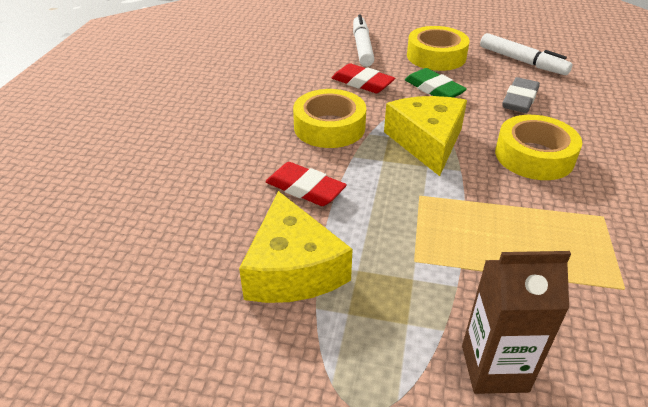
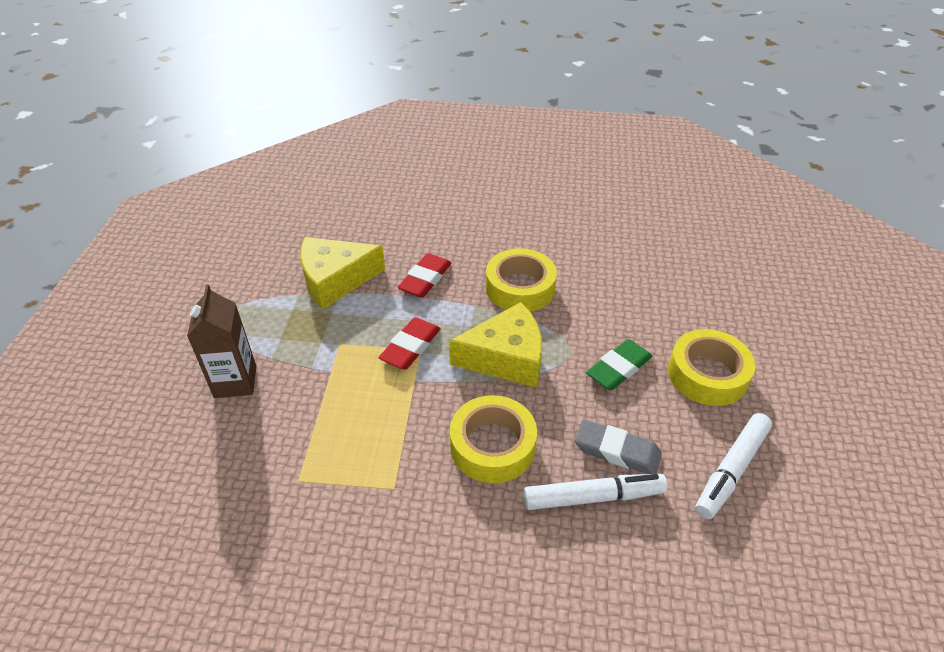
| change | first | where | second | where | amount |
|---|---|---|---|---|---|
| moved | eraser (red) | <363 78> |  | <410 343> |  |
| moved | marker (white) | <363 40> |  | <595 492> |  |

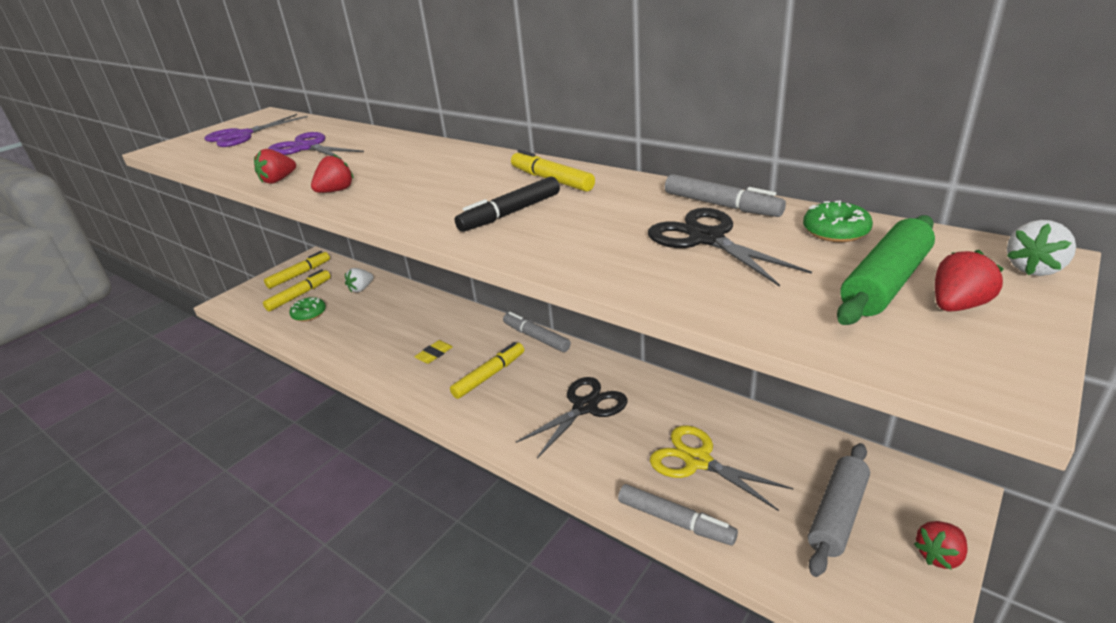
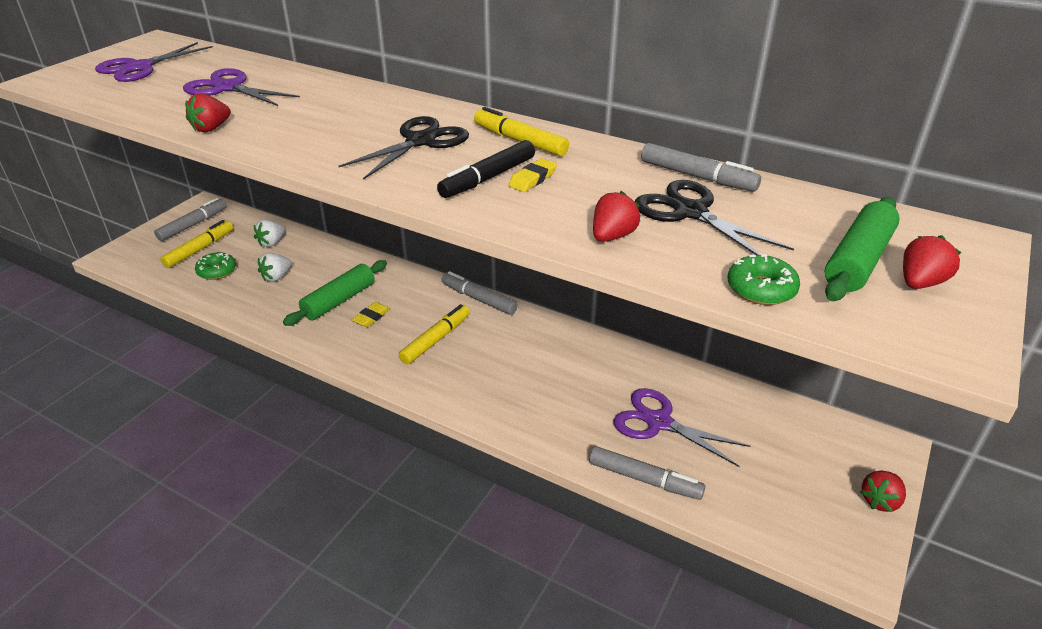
| change | first | where | second | where | amount |
|---|---|---|---|---|---|
| recoloured | marker (yellow) | <297 270> | marker (grey) | <190 219> |  |
| moved | strawberry (white) | <1041 248> |  | <274 267> |  |
| added |  |  | rolling pin (green) | <335 293> |  |
| moved | scissors (black) | <572 417> |  | <403 148> |  |
| added |  |  | eraser (yellow) | <533 175> |  |
| moved | strawberry (red) | <332 173> |  | <616 216> |  |
| recoloured | scissors (yellow) | <722 468> | scissors (purple) | <682 427> |  |
| moved | donut (green) | <838 221> |  | <764 279> |  |
| removed | rolling pin (grey) | <839 510> |  |  |  |

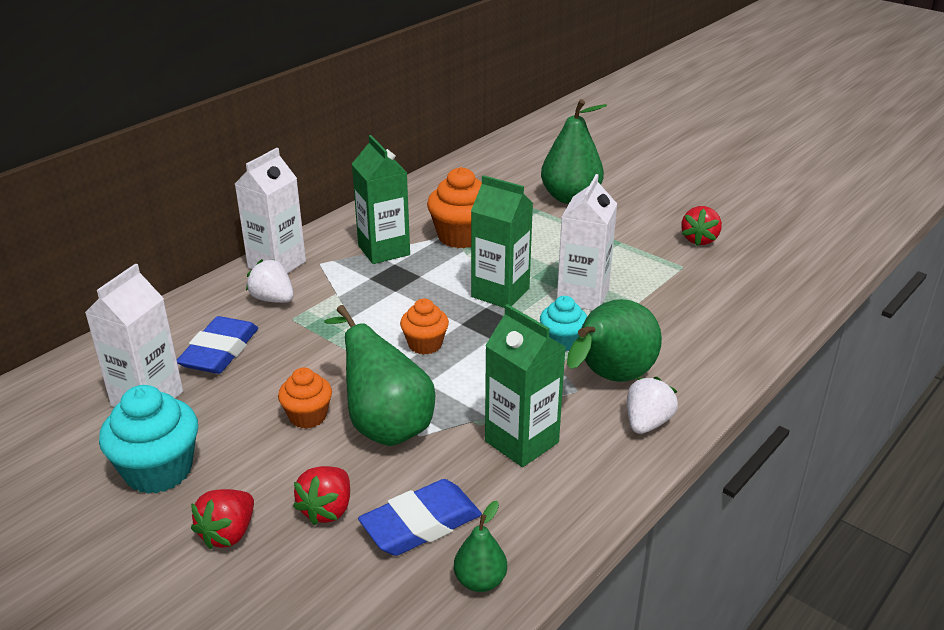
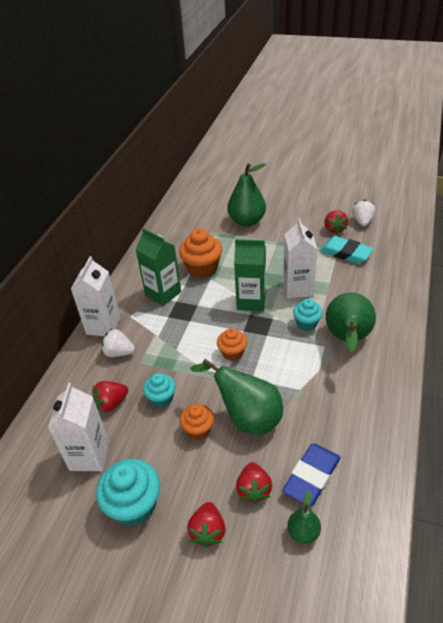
| change | first | where | second | where | amount |
|---|---|---|---|---|---|
| replaced | eraser (blue) | <217 345> | strawberry (red) | <110 396> |  |
| added |  |  | cupcake (turquoise) | <159 390> |  |
| moved | pear (green) | <480 546> |  | <304 517> |  |
| added |  |  | eraser (turquoise) | <347 250> |  |
| moved | strawberry (white) | <652 405> |  | <364 213> |  |
| removed | carton (green) | <525 385> |  |  |  |

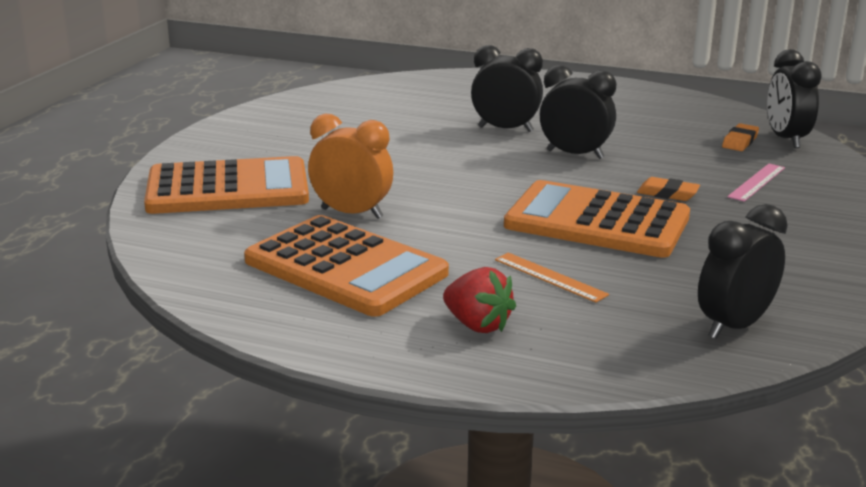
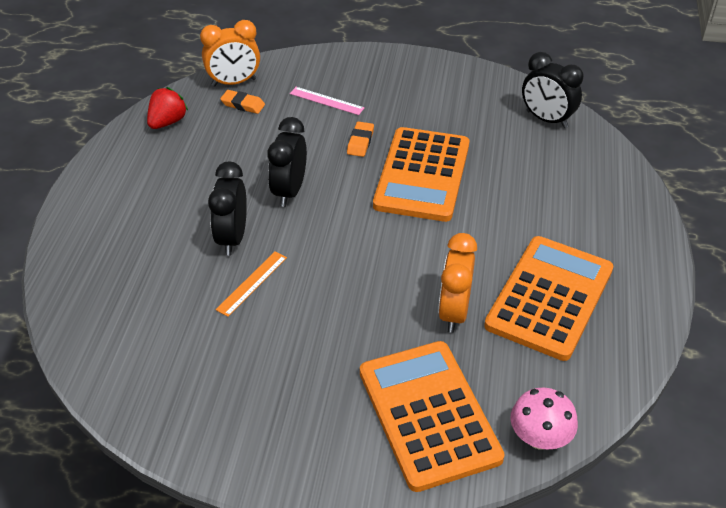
| change | first | where | second | where | amount |
|---|---|---|---|---|---|
| moved | strawberry (red) | <479 300> |  | <167 108> |  |
| recoloured | clock (black) | <794 98> | clock (orange) | <230 53> |  |
| moved | ruler (orange) | <552 278> |  | <251 284> |  |
| added |  |  | mushroom (pink) | <544 419> |  |

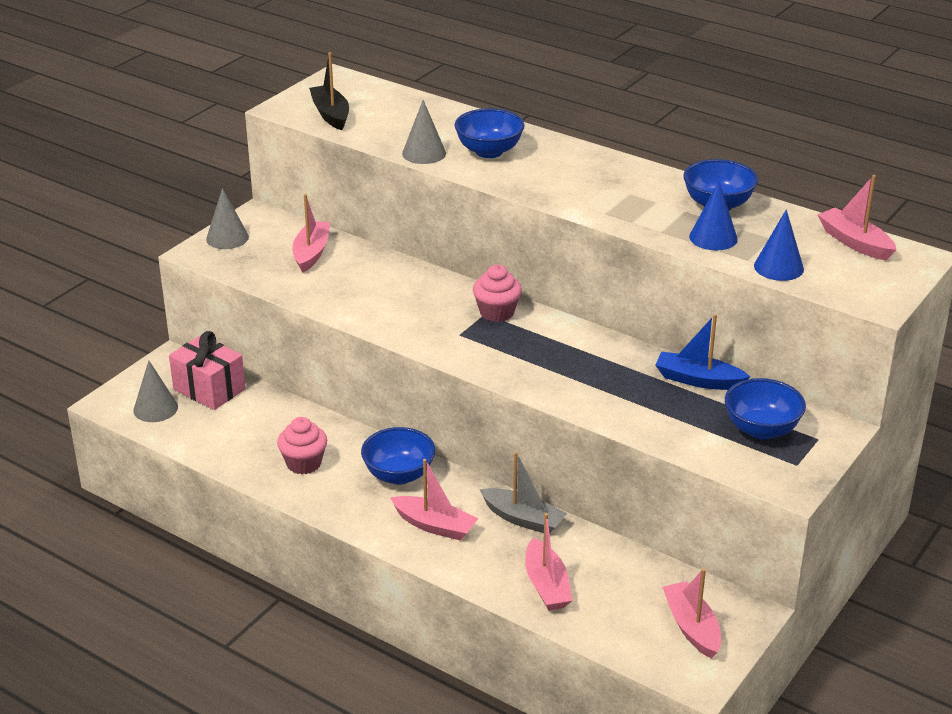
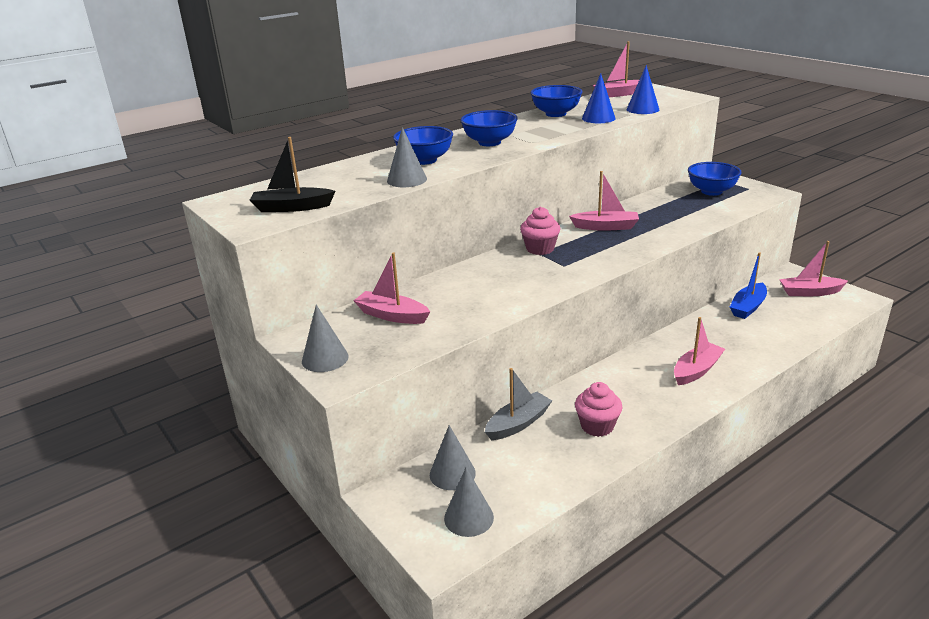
| change | first | where | second | where | amount |
|---|---|---|---|---|---|
| replaced | gift (pink) | <207 370> | cone (grey) | <453 457> |  |
| moved | bowl (blue) | <398 456> |  | <489 128> |  |
| moved | boat (grey) | <523 493> |  | <518 404> |  |
| moved | boat (pink) | <549 561> |  | <604 201> |  |
| moved | boat (blue) | <702 352> |  | <748 285> |  |

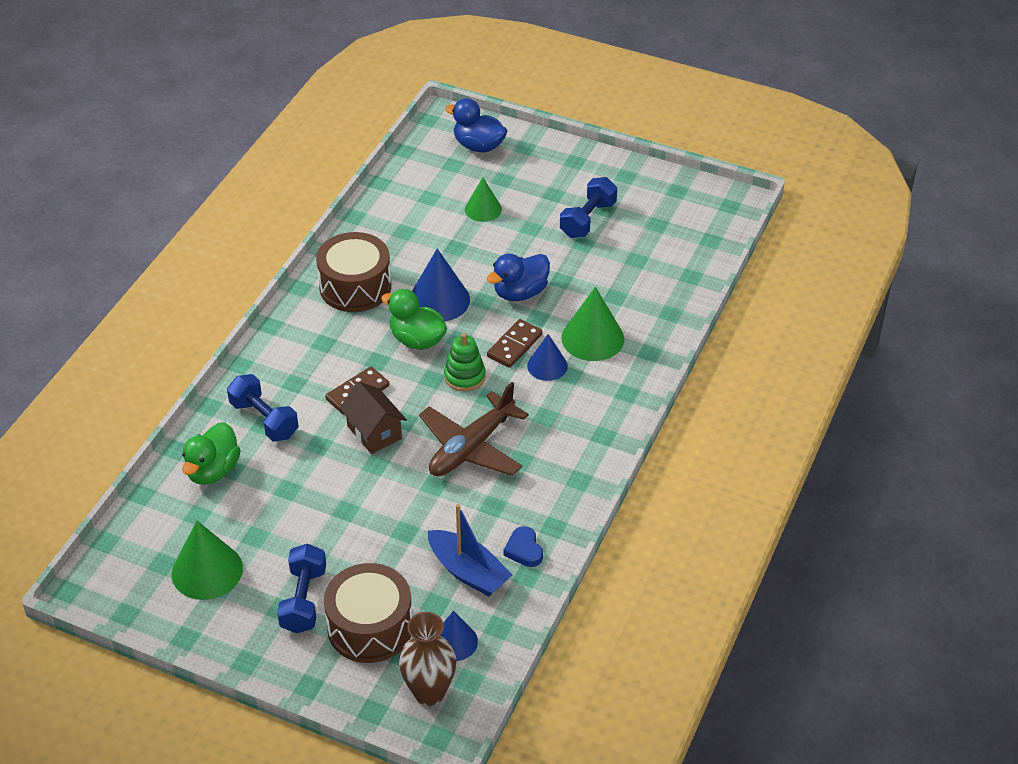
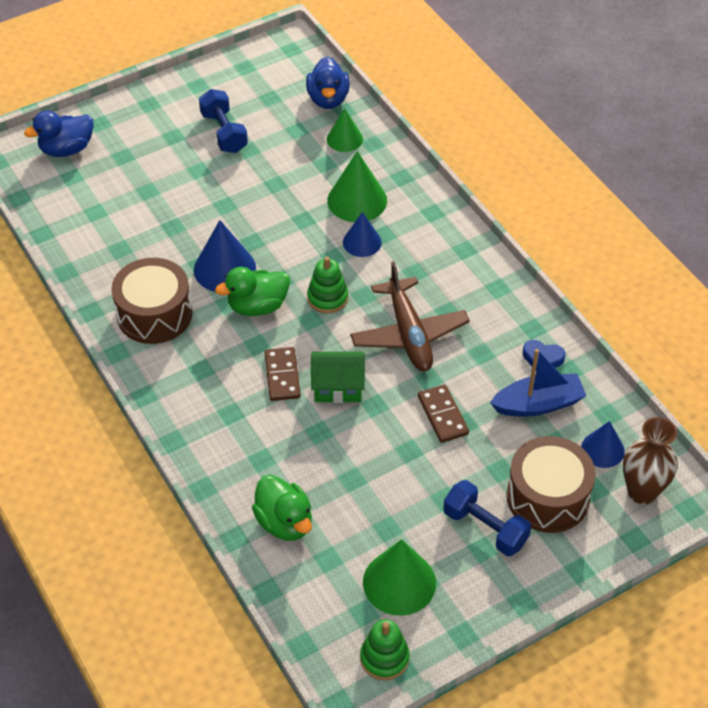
| change | first | where | second | where | amount |
|---|---|---|---|---|---|
| moved | duck (blue) | <518 277> |  | <328 83> |  |
| recoloured | house (brown) | <373 418> | house (green) | <338 377> |  |
| moved | cone (green) | <483 199> |  | <345 130> |  |
| added |  |  | stacking toy (green) | <385 649> |  |
| moved | domino (brown) | <515 343> |  | <443 413> |  |
| removed | dumbbell (blue) | <262 407> |  |  |  |

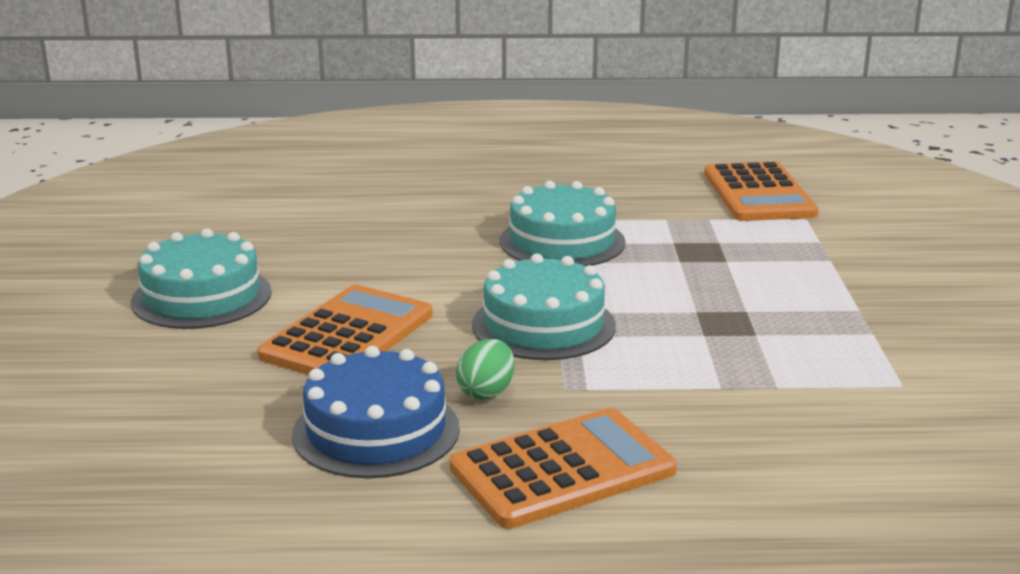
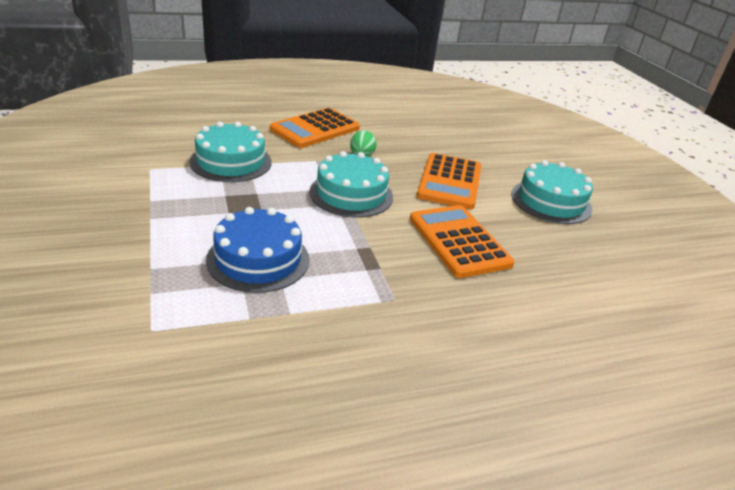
| change | first | where | second | where | amount |
|---|---|---|---|---|---|
| moved | cake (turquoise) | <562 223> |  | <230 152> |  |
| moved | cake (blue) | <376 412> |  | <257 250> |  |
| moved | calculator (orange) | <761 191> |  | <462 241> |  |

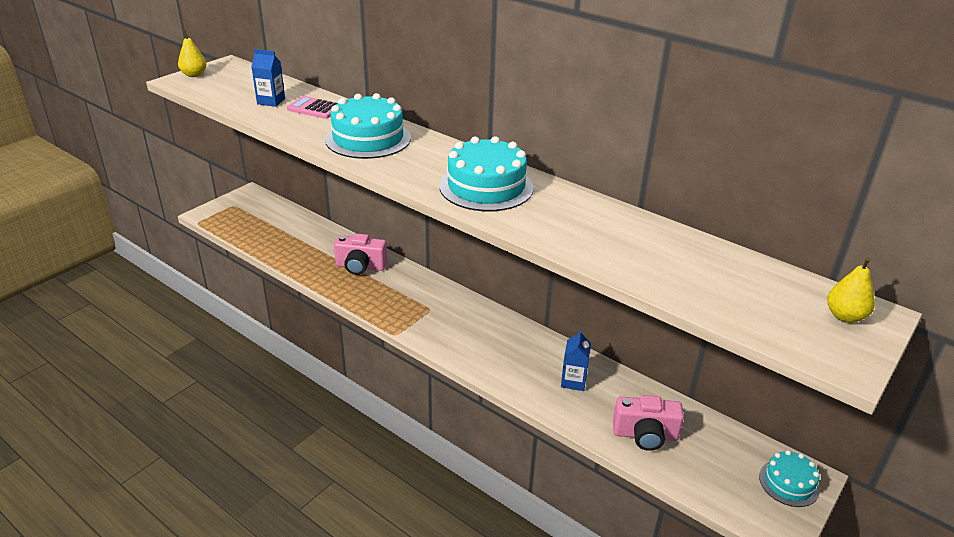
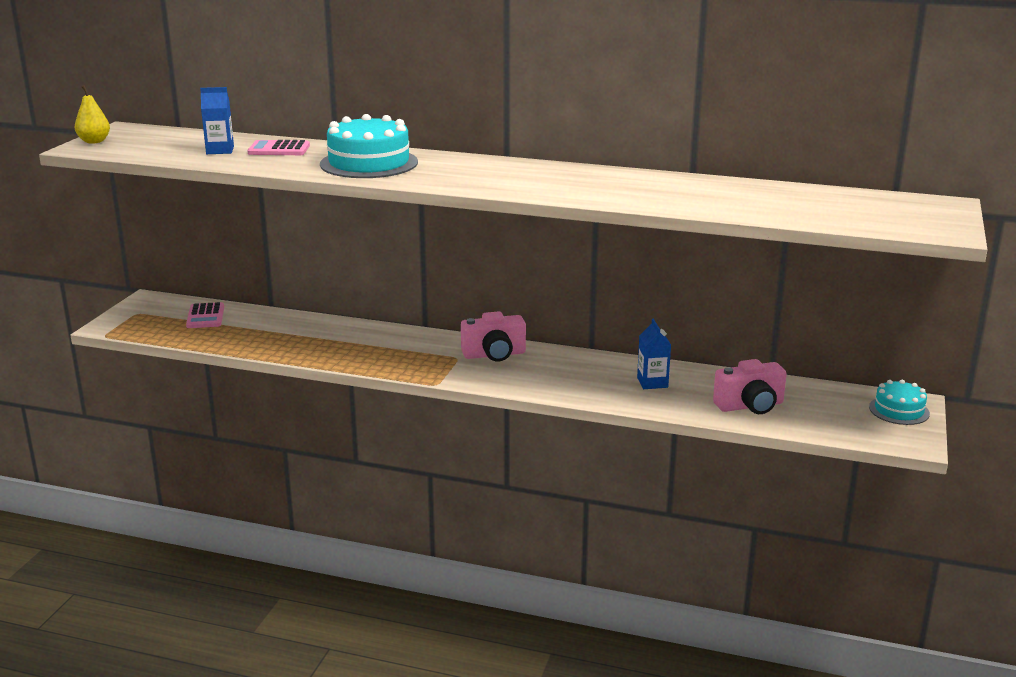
| change | first | where | second | where | amount |
|---|---|---|---|---|---|
| added |  |  | calculator (pink) | <205 315> |  |
| moved | camera (pink) | <361 254> |  | <493 336> |  |
| removed | cake (turquoise) | <486 173> |  |  |  |
| removed | pear (yellow) | <851 290> |  |  |  |

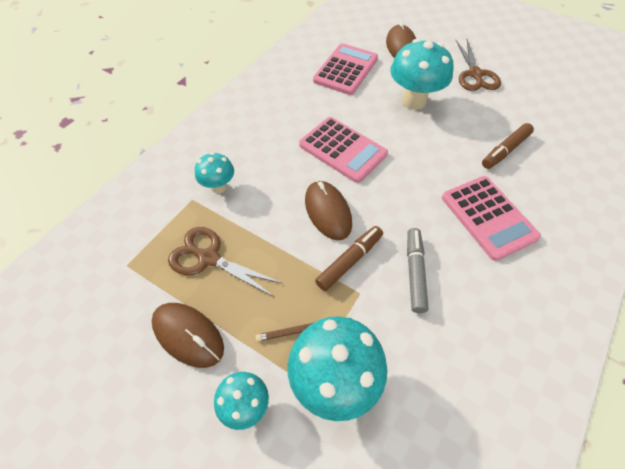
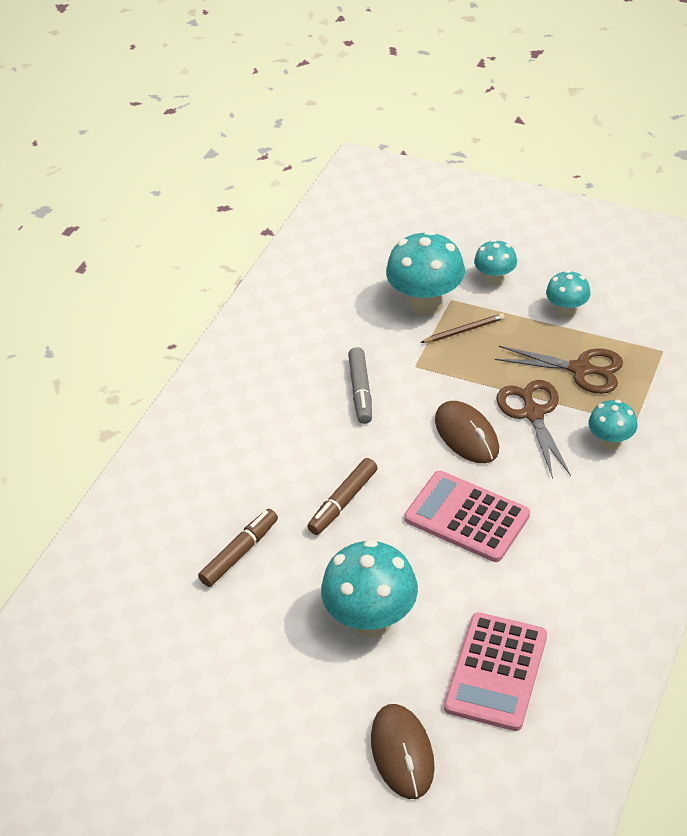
| change | first | where | second | where | amount |
|---|---|---|---|---|---|
| moved | marker (brown) | <349 258> |  | <342 496> |  |
| moved | scissors (brown) | <478 65> |  | <533 429> |  |
| replaced | mouse (brown) | <188 335> | mushroom (turquoise) | <568 294> |  |
| removed | calculator (pink) | <491 218> |  |  |  |

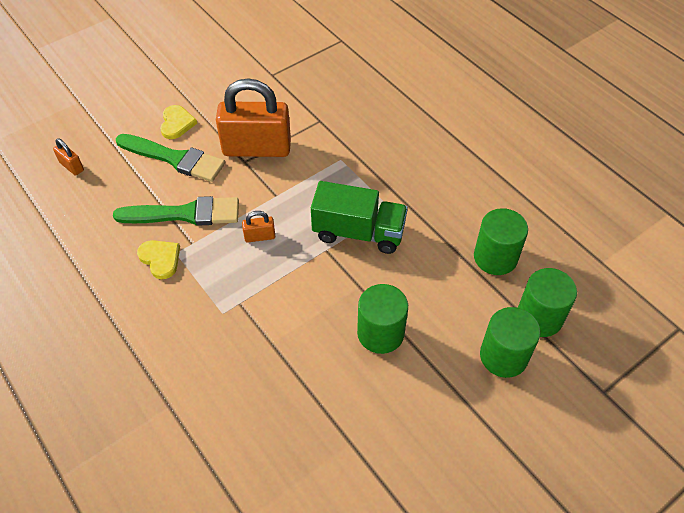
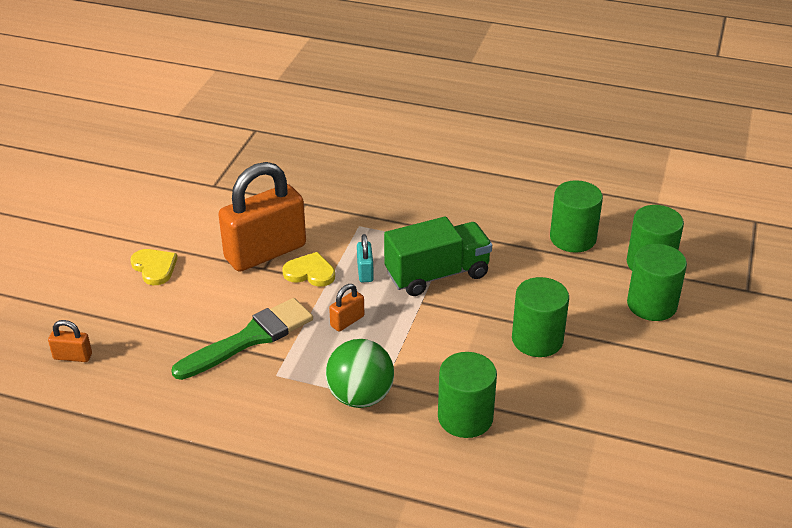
| change | first | where | second | where | amount |
|---|---|---|---|---|---|
| moved | heart (yellow) | <158 259> |  | <308 269> |  |
| added |  |  | ball (green) | <360 373> |  |
| added |  |  | padlock (turquoise) | <365 258> |  |
| added |  |  | cylinder (green) | <467 395> |  |
| removed | brush (green) | <170 158> |  |  |  |

